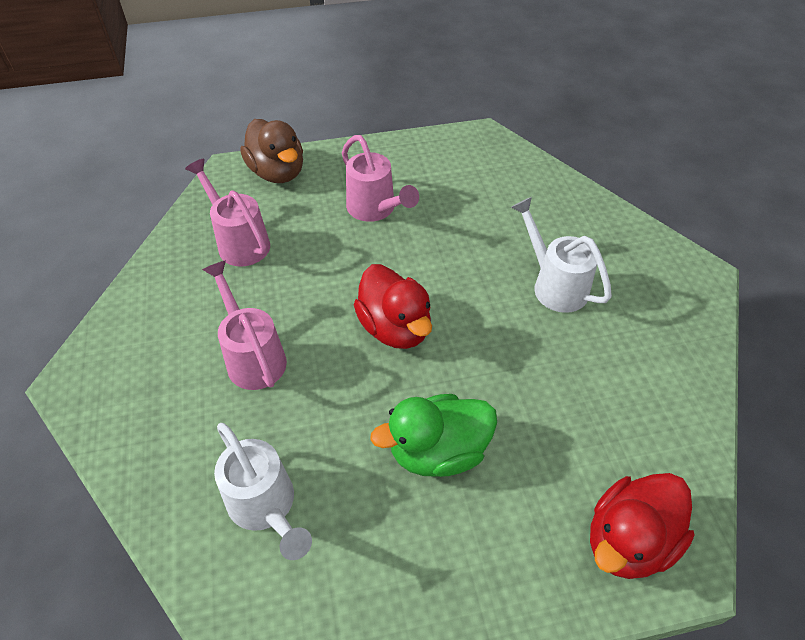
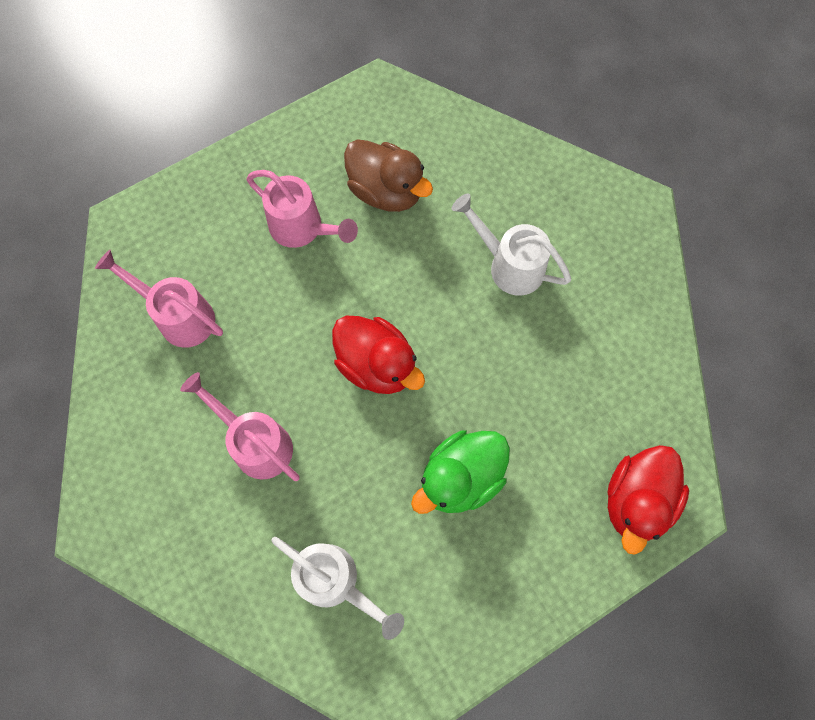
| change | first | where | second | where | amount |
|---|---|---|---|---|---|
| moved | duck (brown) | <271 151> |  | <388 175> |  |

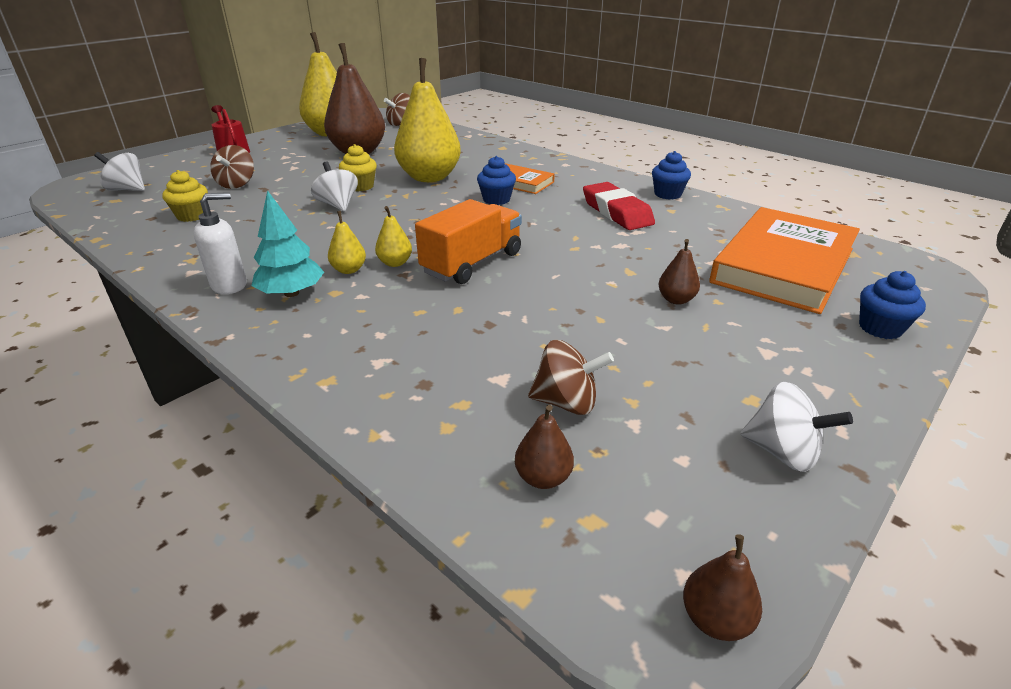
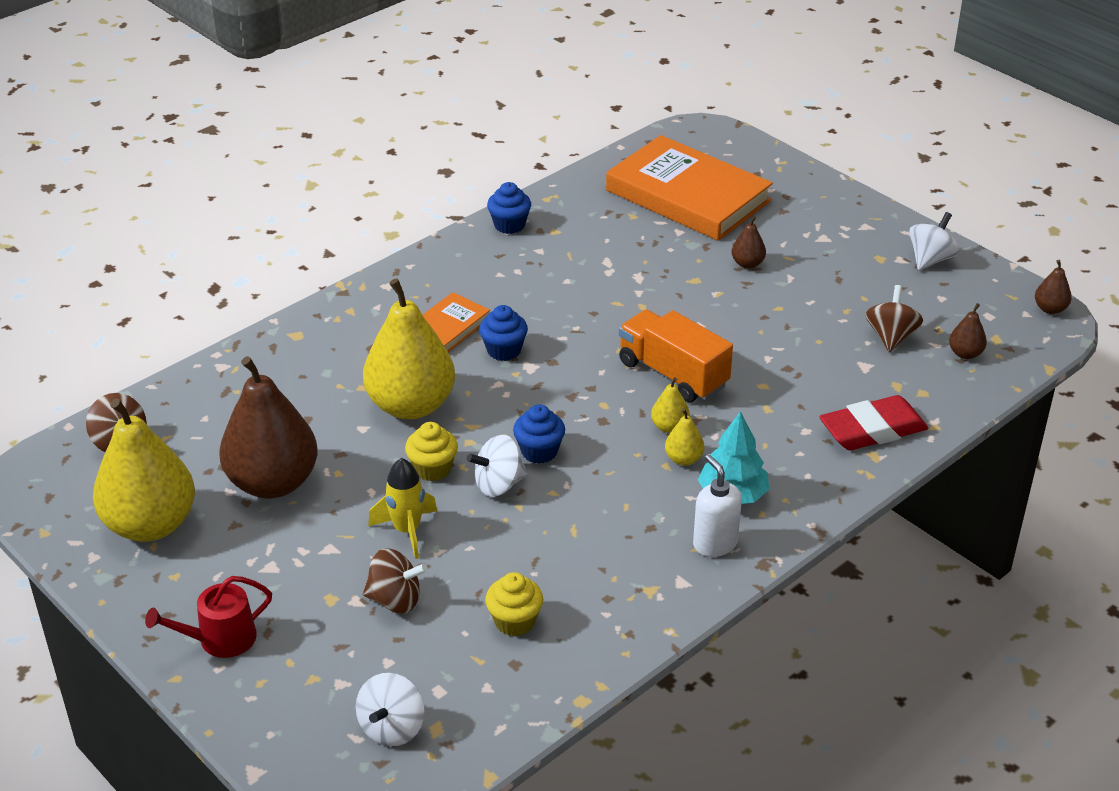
| change | first | where | second | where | amount |
|---|---|---|---|---|---|
| added |  |  | rocket (yellow) | <402 508> |  |
| moved | cupcake (blue) | <892 305> |  | <539 434> |  |
| moved | eraser (red) | <619 206> |  | <873 422> |  |

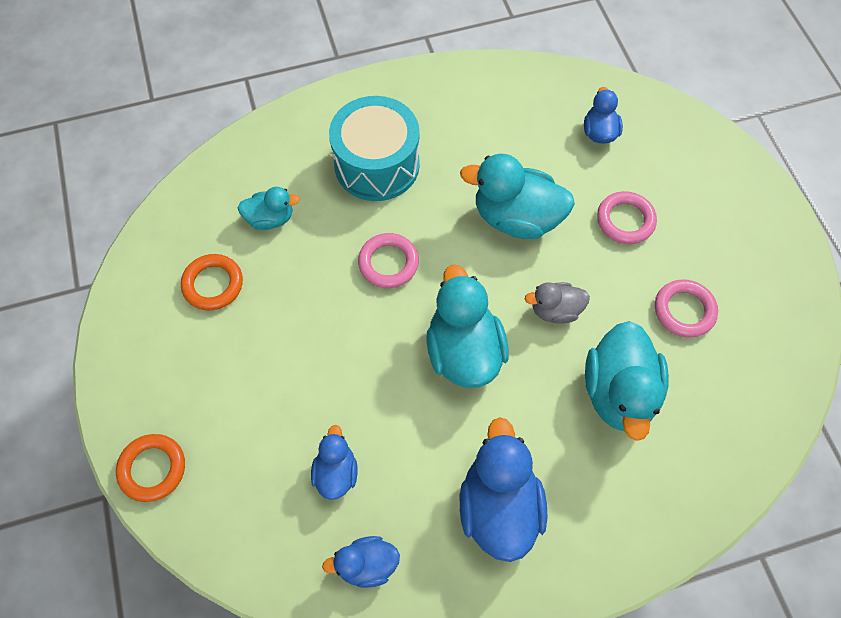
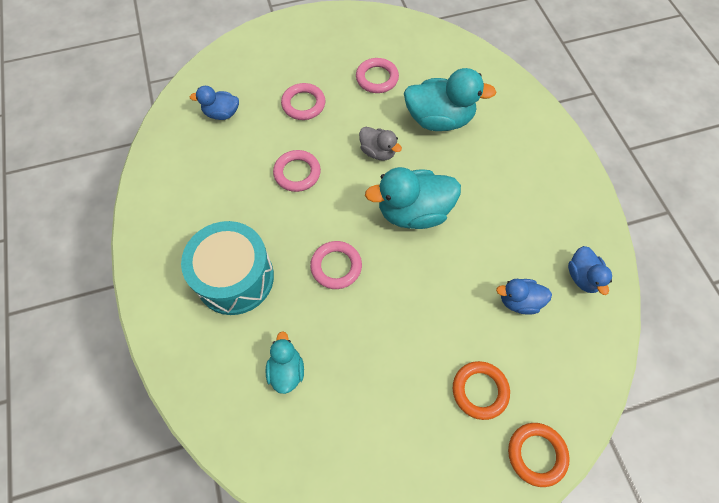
| change | first | where | second | where | amount |
|---|---|---|---|---|---|
| replaced | duck (turquoise) | <517 196> | ring (pink) | <297 171> |  |
| turned | duck (grey) | <557 303> |  | <380 143> | 45 degrees counterclockwise |
| moved | ring (orange) | <212 282> |  | <481 390> |  |
| removed | duck (blue) | <503 489> |  |  |  |

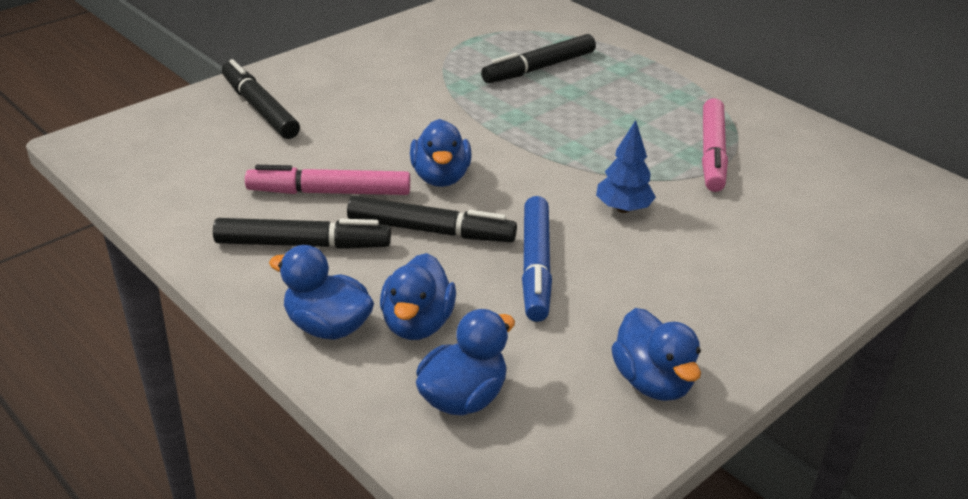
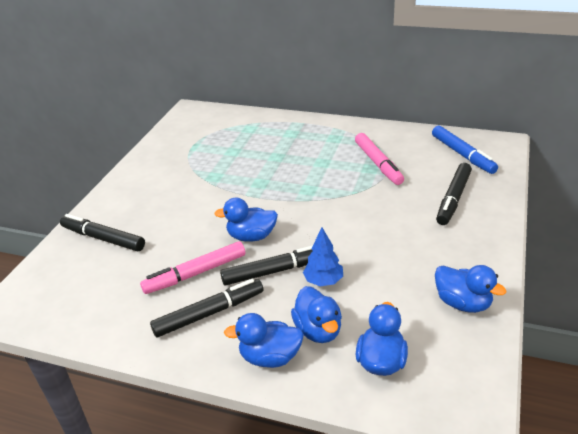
| change | first | where | second | where | amount |
|---|---|---|---|---|---|
| turned | duck (blue) | <440 153> |  | <246 219> | 120 degrees clockwise |
| moved | tree (blue) | <626 166> |  | <323 256> |  |
| moved | marker (blue) | <537 259> |  | <465 150> |  |
| moved | marker (black) | <538 58> |  | <454 194> |  |

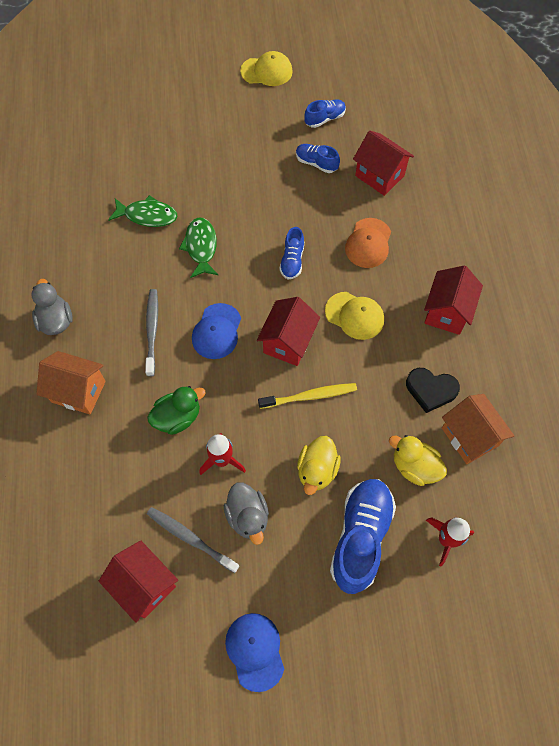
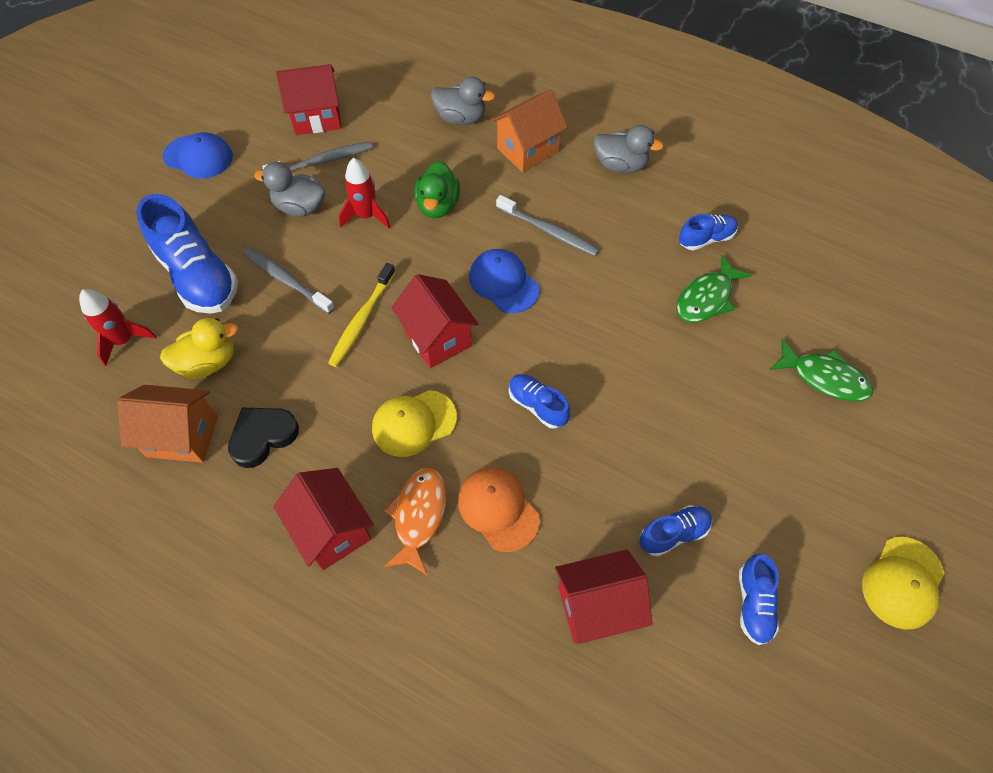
| change | first | where | second | where | amount |
|---|---|---|---|---|---|
| replaced | duck (yellow) | <319 465> | toothbrush (grey) | <289 280> |  |
| added |  |  | fish (orange) | <415 521> |  |
| added |  |  | duck (grey) | <463 100> |  |
| added |  |  | shoe (blue) | <708 232> |  |
| moved | fish (green) | <198 247> |  | <821 370> |  |

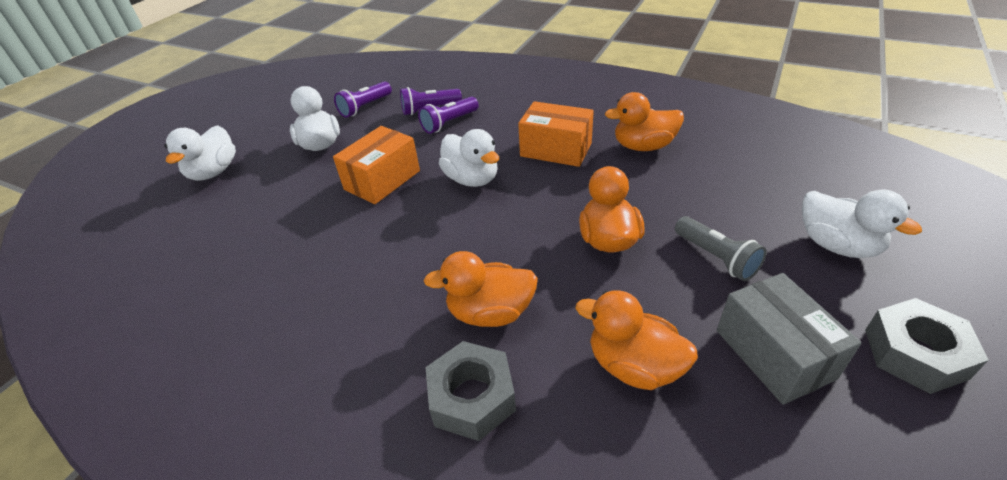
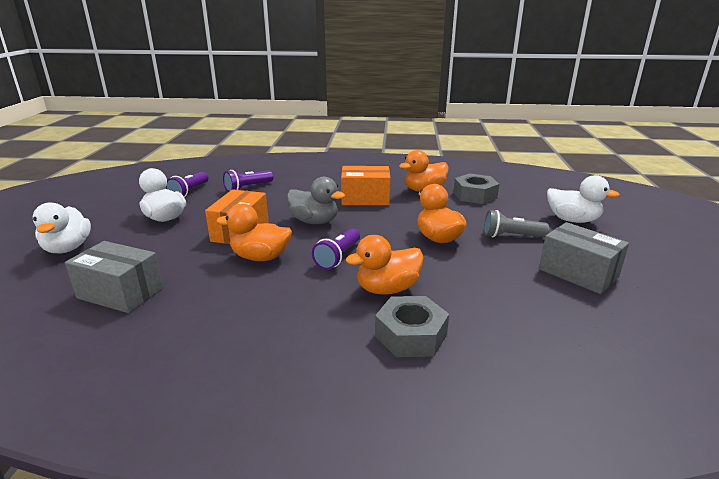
| change | first | where | second | where | amount |
|---|---|---|---|---|---|
| added |  |  | box (grey) | <114 277> |  |
| moved | duck (orange) | <637 340> |  | <254 232> |  |
| recoloured | duck (white) | <469 158> | duck (grey) | <316 200> |  |
| moved | flashlight (purple) | <448 115> |  | <336 249> |  |
| moved | nut (grey) | <927 346> |  | <476 188> |  |
| turned | flashlight (grey) | <721 248> |  | <516 223> | 150 degrees clockwise |

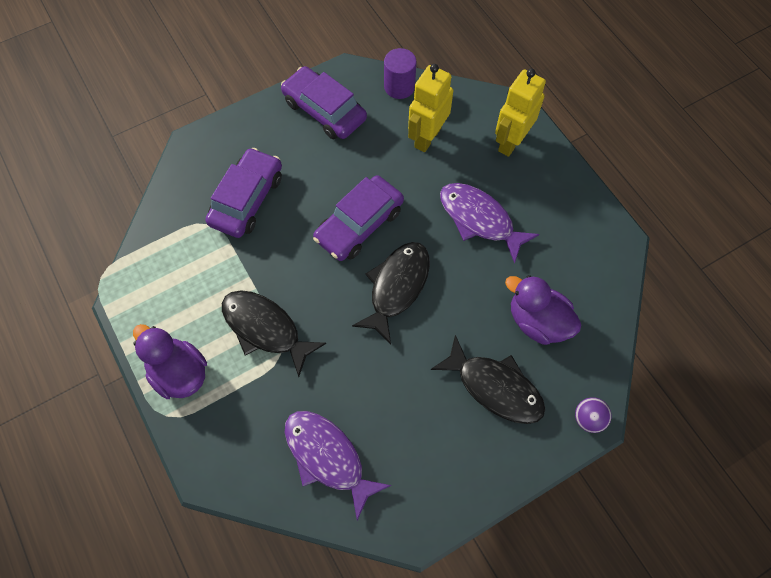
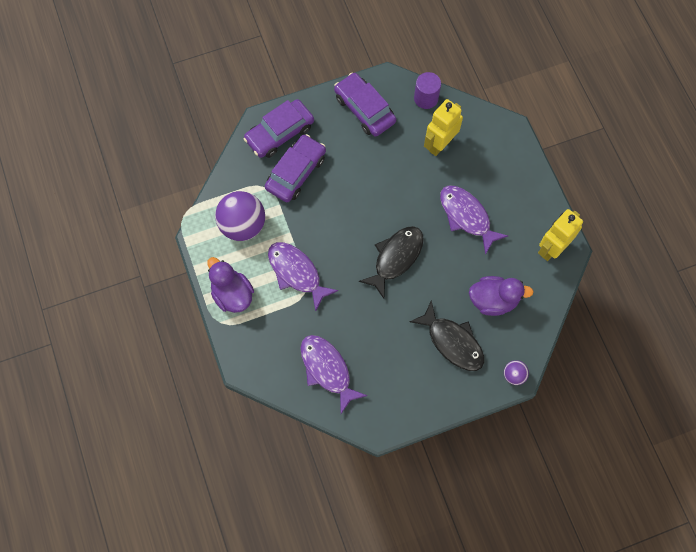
| change | first | where | second | where | amount |
|---|---|---|---|---|---|
| added |  |  | ball (purple) | <240 216> |  |
| moved | car (purple) | <358 218> |  | <278 128> |  |
| recoloured | fish (black) | <274 333> | fish (purple) | <303 277> |  |
| turned | duck (purple) | <543 310> |  | <501 296> | 135 degrees clockwise |
| moved | robot (yellow) | <520 112> |  | <560 235> |  |

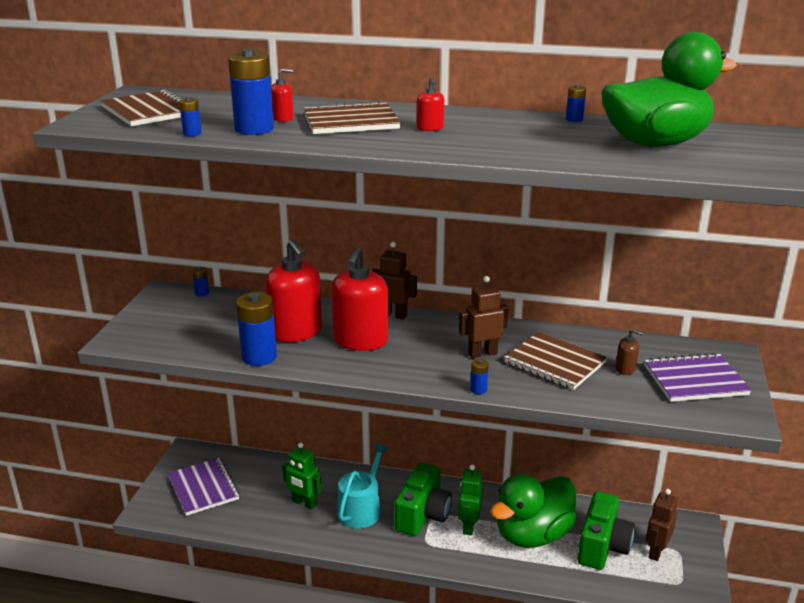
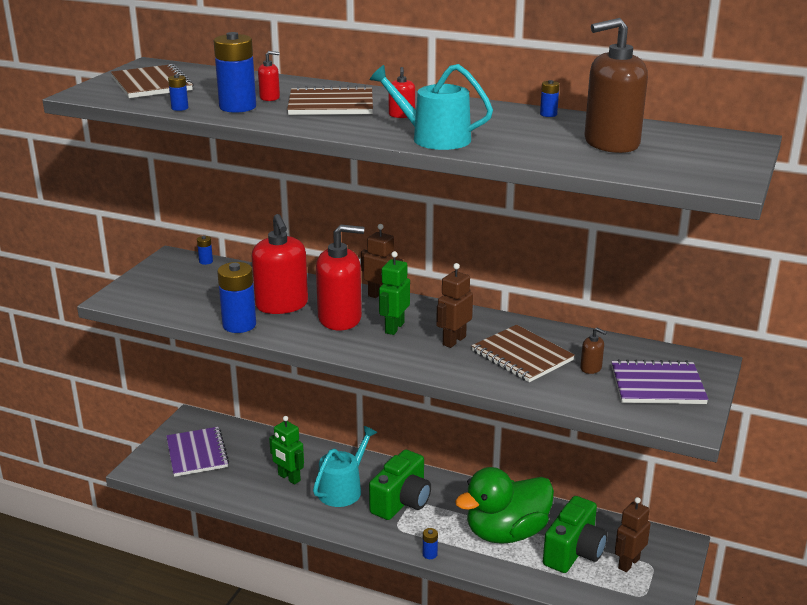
| change | first | where | second | where | amount |
|---|---|---|---|---|---|
| turned | soap dispenser (red) | <359 299> |  | <340 277> | 120 degrees counterclockwise |
| added |  |  | watering can (turquoise) | <431 107> |  |
| moved | robot (green) | <470 499> |  | <394 293> |  |
| moved | battery (blue) | <479 376> |  | <430 543> |  |
| turned | robot (brown) | <484 317> |  | <454 305> | 45 degrees counterclockwise |
| replaced | duck (green) | <669 89> | soap dispenser (brown) | <616 85> |  |

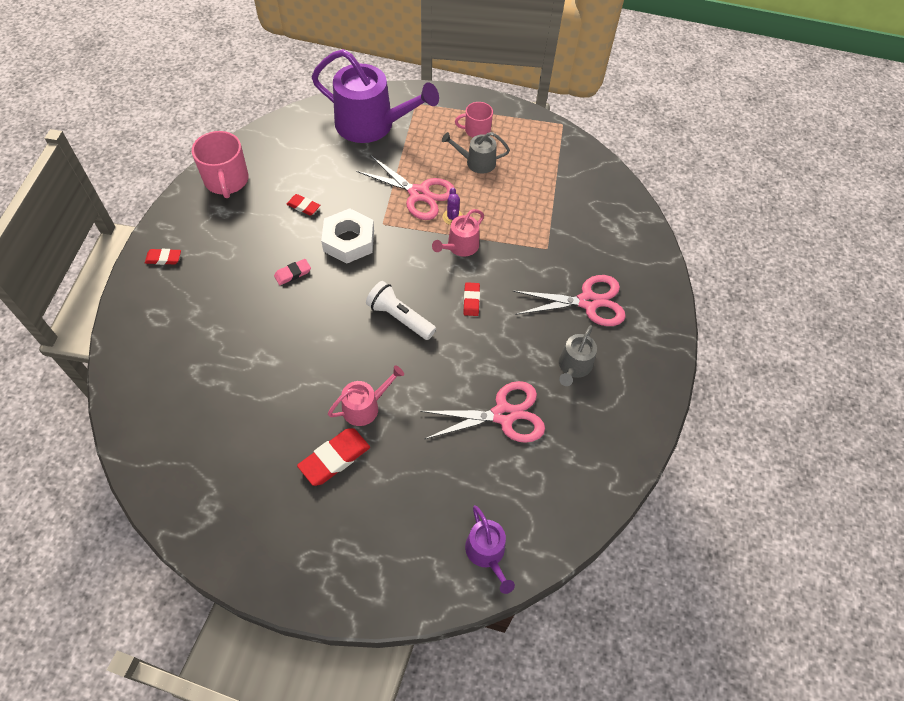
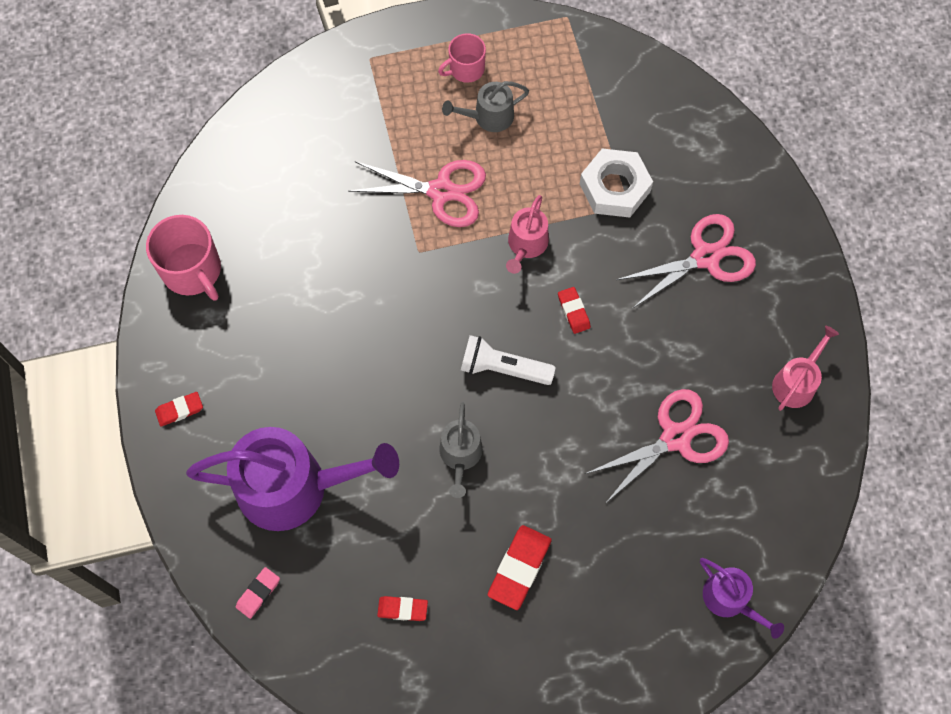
| change | first | where | second | where | amount |
|---|---|---|---|---|---|
| moved | watering can (purple) | <375 96> |  | <292 479> |  |
| moved | eraser (pink) | <292 272> |  | <258 593> |  |
| moved | eraser (red) | <303 204> |  | <402 608> |  |
| moved | watering can (grey) | <578 355> |  | <461 450> |  |
| moved | nut (white) | <347 235> |  | <616 183> |  |
| moved | watering can (pink) | <366 395> |  | <805 368> |  |
| removed | cactus (purple) | <453 206> |  |  |  |

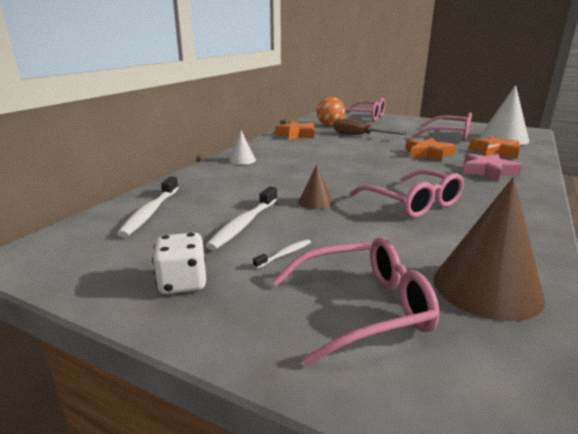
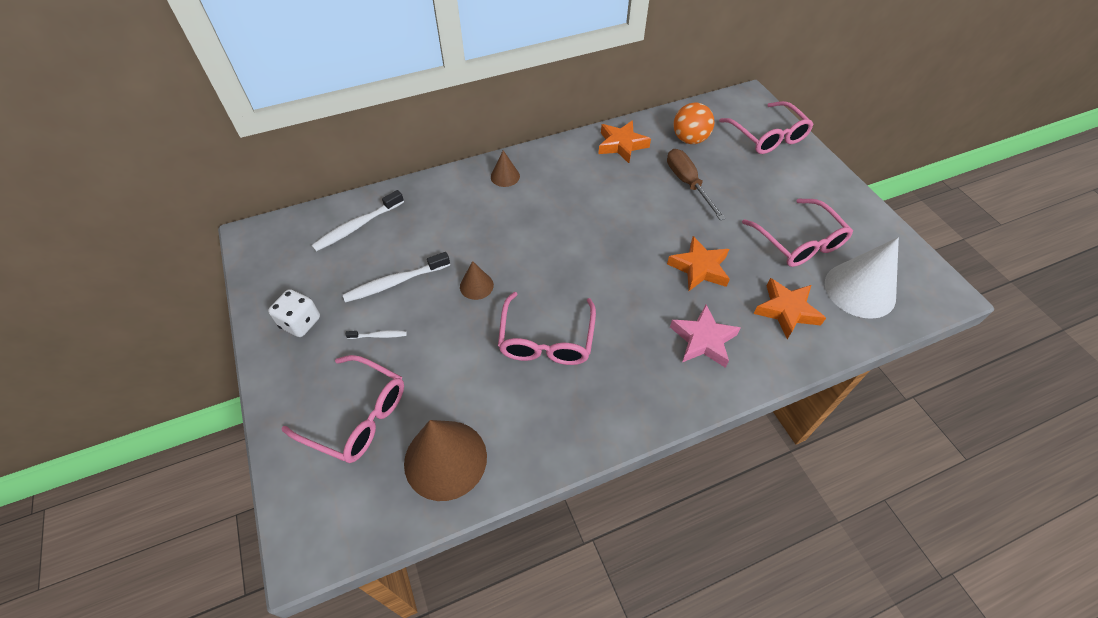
| change | first | where | second | where | amount |
|---|---|---|---|---|---|
| recoloured | cone (white) | <242 148> | cone (brown) | <505 168> |  |

